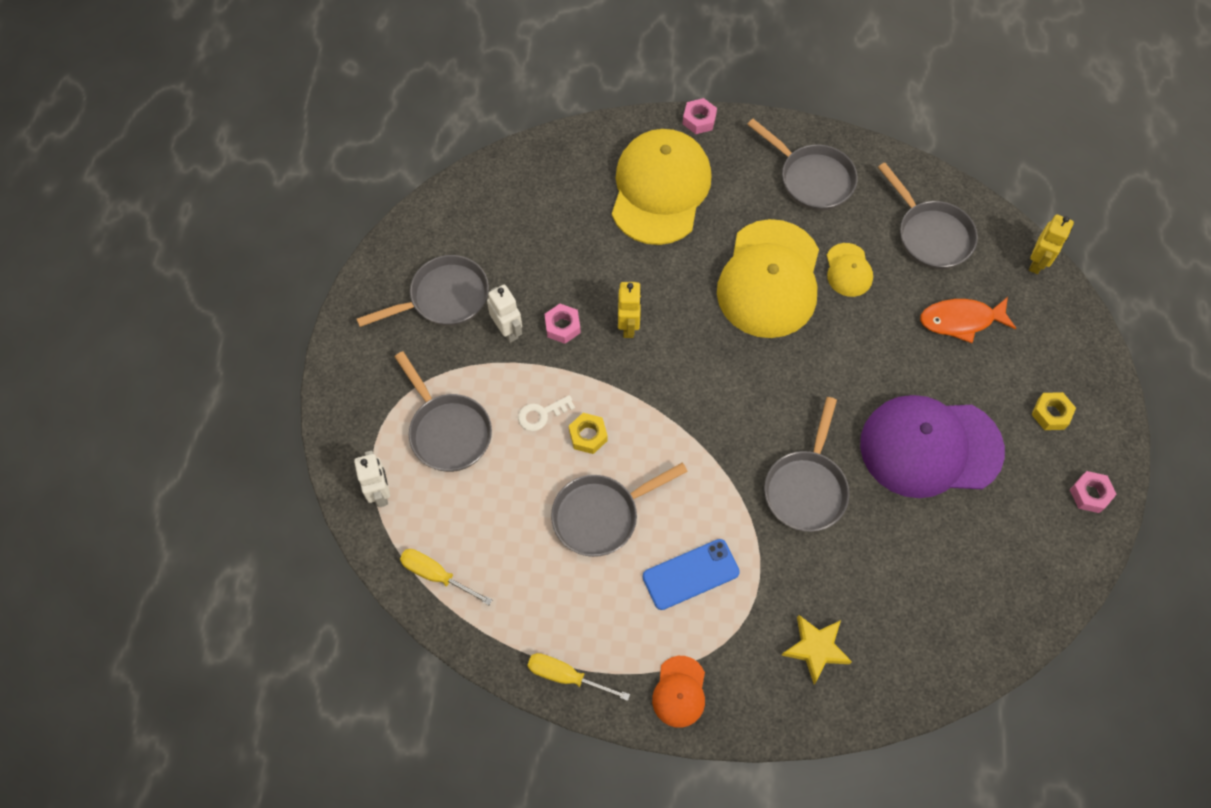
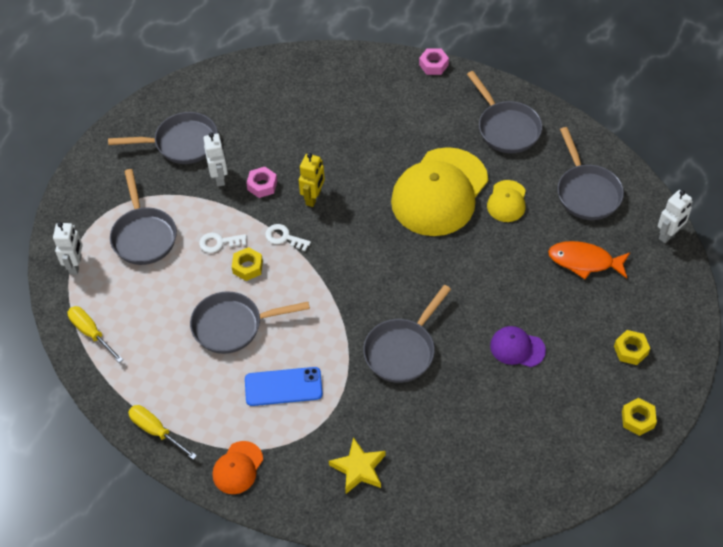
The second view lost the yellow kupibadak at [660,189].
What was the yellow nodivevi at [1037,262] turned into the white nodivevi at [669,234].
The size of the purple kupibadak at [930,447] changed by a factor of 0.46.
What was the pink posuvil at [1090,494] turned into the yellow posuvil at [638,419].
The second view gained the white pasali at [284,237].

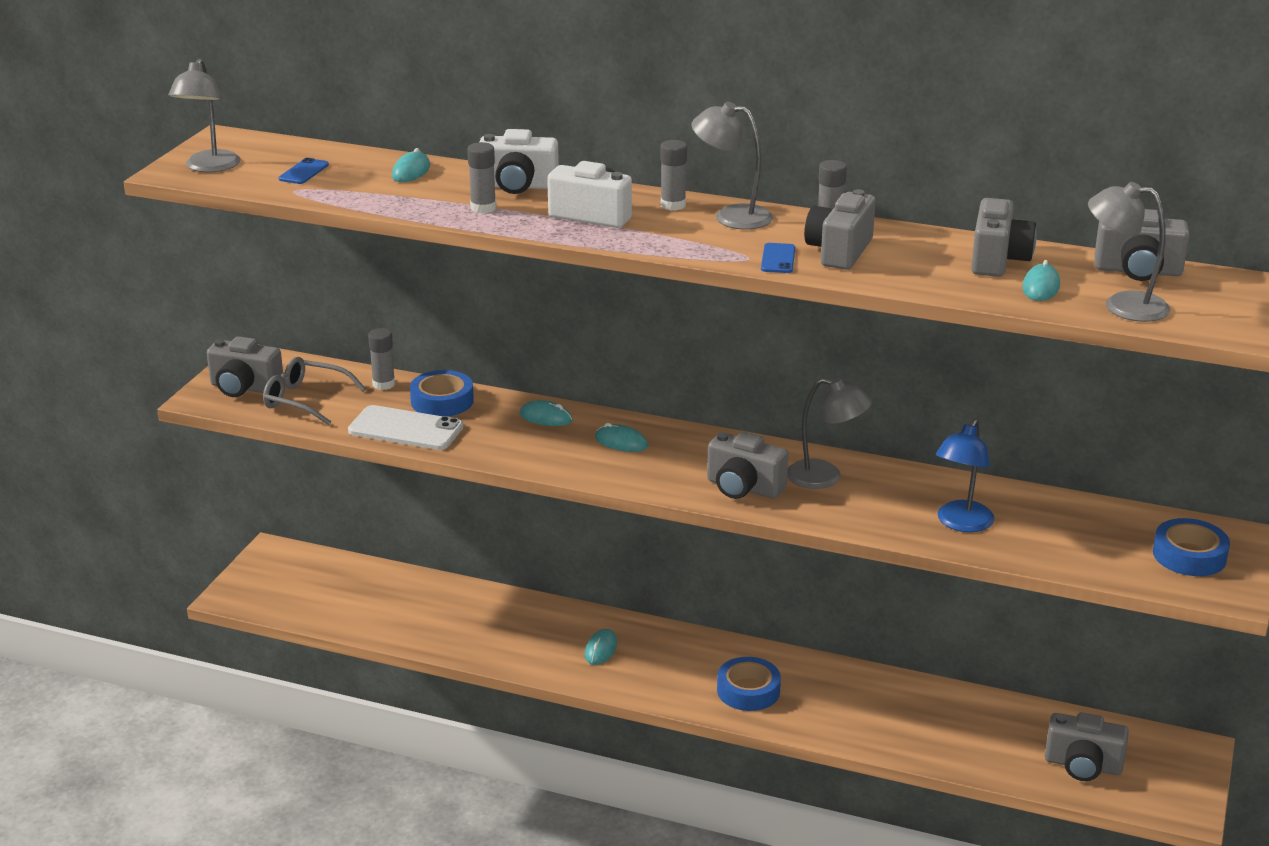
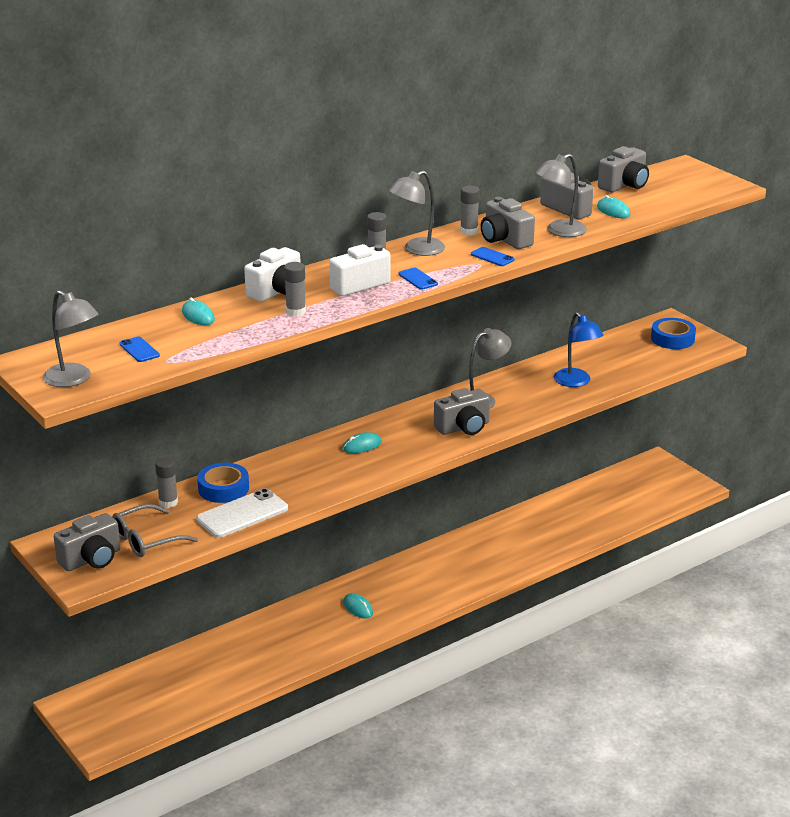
The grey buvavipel ended up elsewhere, having gone from [1122,305] to [559,231].
The second view lost the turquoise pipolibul at [546,417].
The second view lost the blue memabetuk at [748,690].
The second view lost the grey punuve at [1083,765].
The second view gained the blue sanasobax at [418,279].

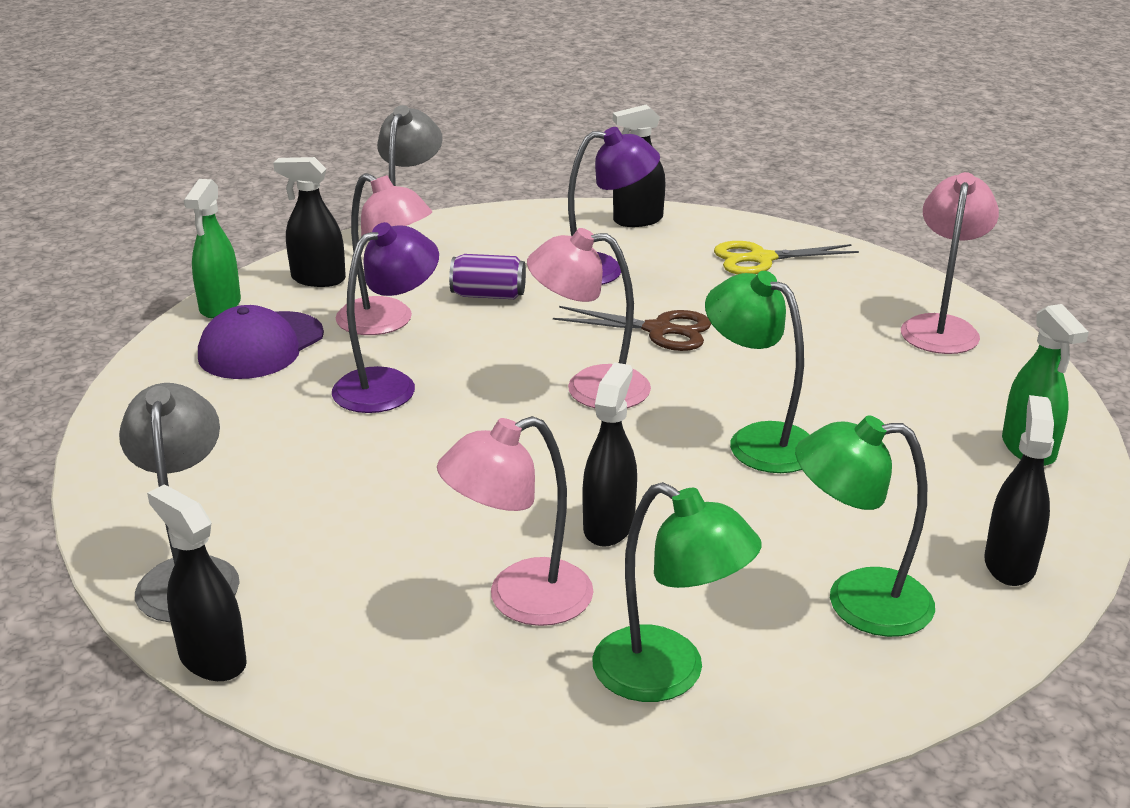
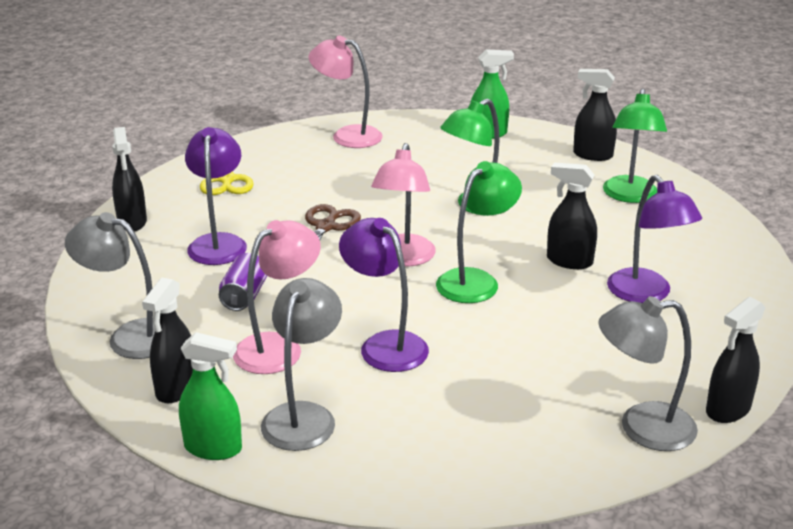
Where the purple kupibadak stood at [261,346], the grey buvavipel came to stand at [303,416].
What was the pink buvavipel at [520,600] turned into the purple buvavipel at [646,294].
The green buvavipel ended up elsewhere, having gone from [668,675] to [476,280].

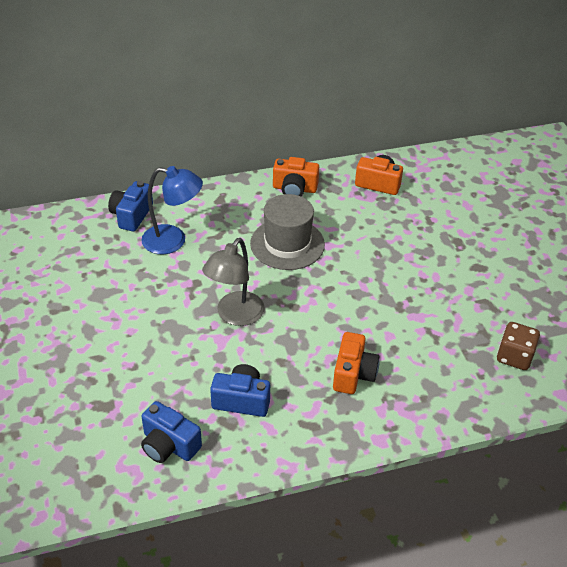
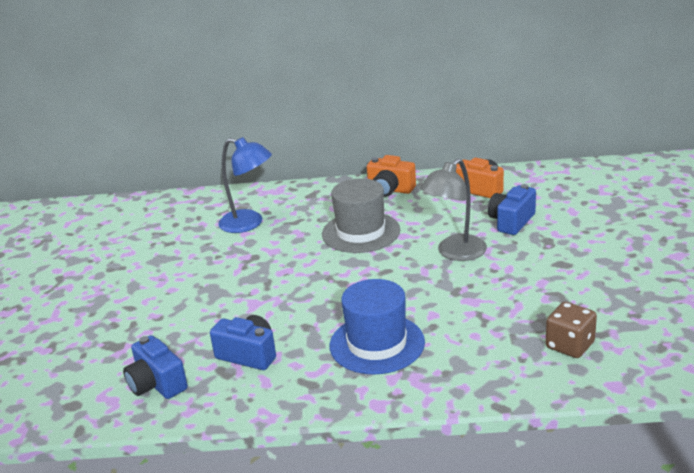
The blue punuve ended up elsewhere, having gone from [131,215] to [511,222].
The grey buvavipel ended up elsewhere, having gone from [235,315] to [455,253].
Where the orange punuve stood at [353,374], the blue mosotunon came to stand at [377,344].

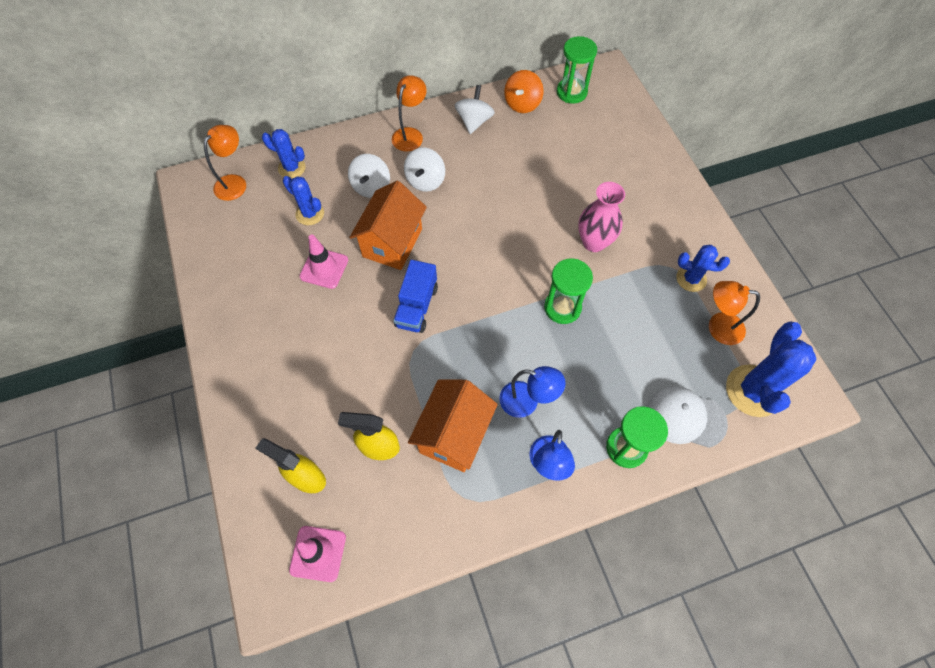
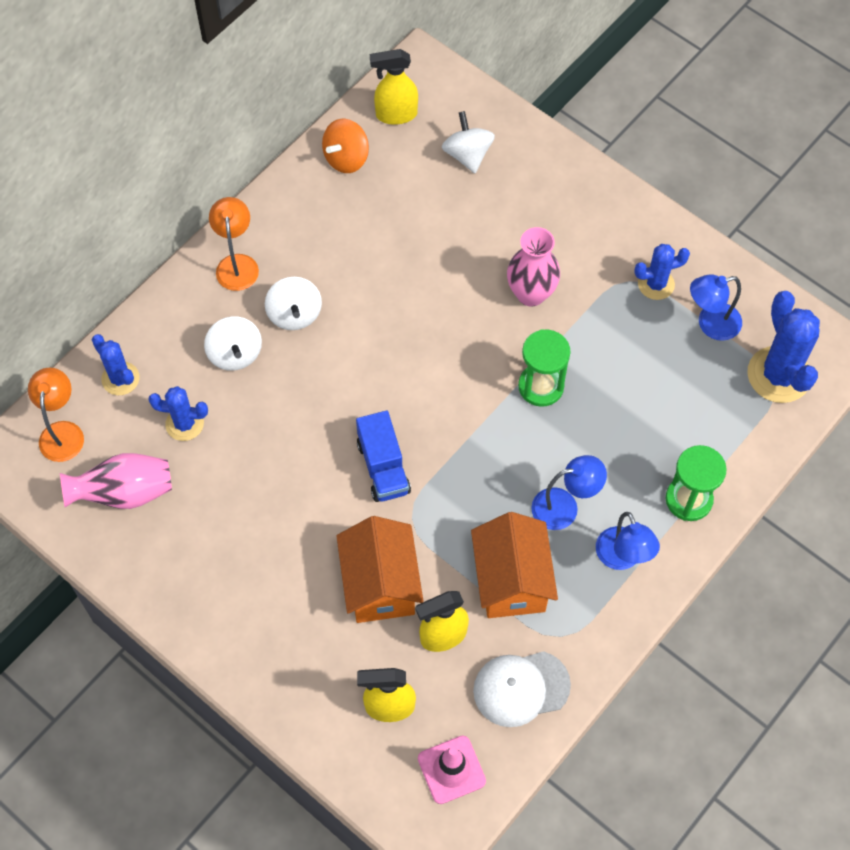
Where the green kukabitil stood at [571,92], the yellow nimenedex came to stand at [396,114].
The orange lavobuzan at [522,104] ended up facing another way, 45 degrees clockwise from before.
The white lavobuzan ended up elsewhere, having gone from [474,121] to [467,155].
The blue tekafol at [292,168] ended up facing another way, 60 degrees clockwise from before.
The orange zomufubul ended up elsewhere, having gone from [392,242] to [380,585].
The second view lost the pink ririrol at [324,268].
What was the orange buvavipel at [718,327] turned into the blue buvavipel at [710,324].
The white kupibadak ended up elsewhere, having gone from [685,417] to [521,688].
The second view gained the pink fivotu at [124,493].

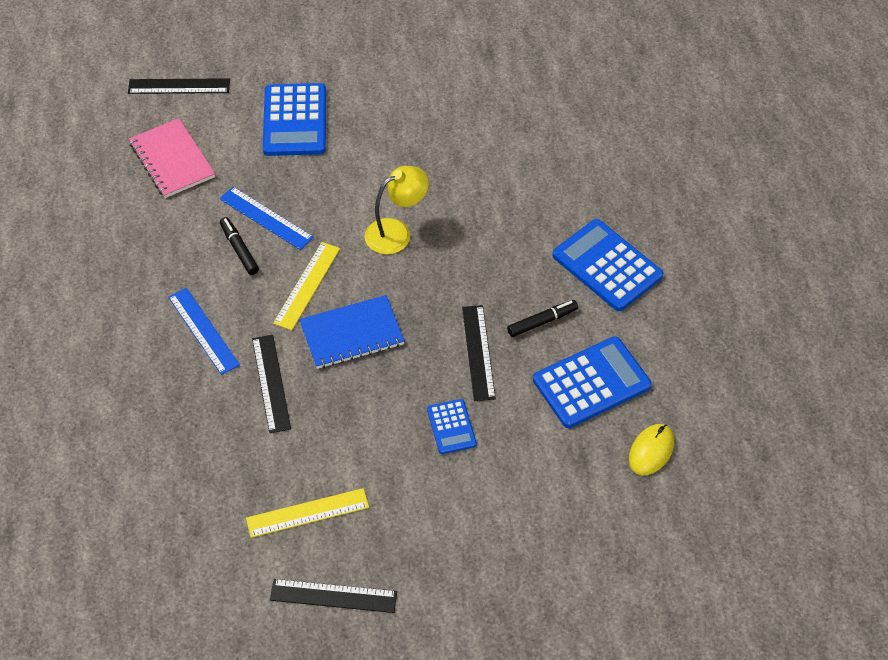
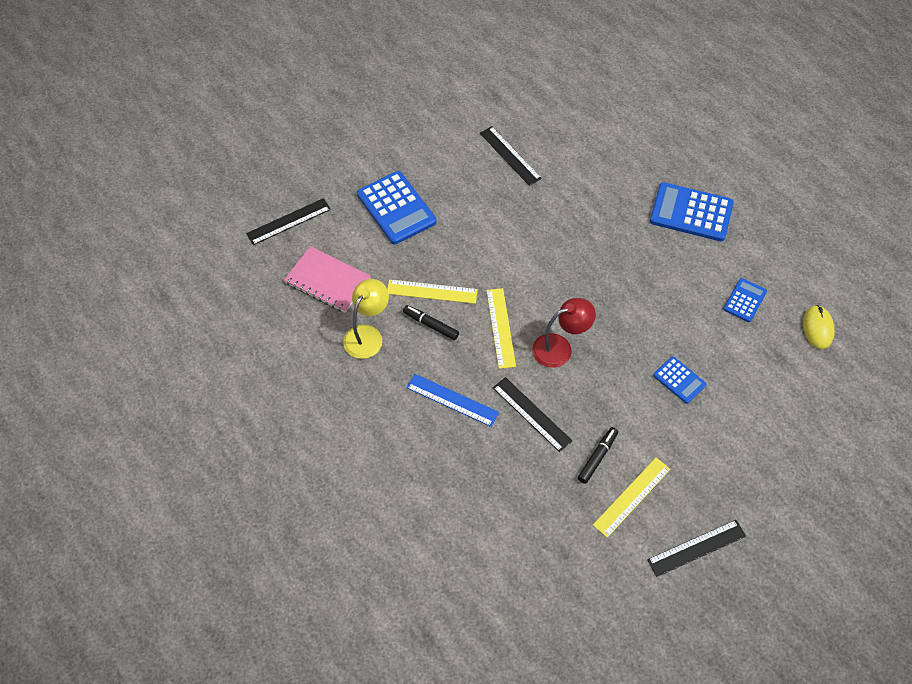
The yellow buvavipel ended up elsewhere, having gone from [396,232] to [367,335].
What was the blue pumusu at [266,218] turned into the yellow pumusu at [432,291].
Where the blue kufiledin stood at [352,334], the red buvavipel came to stand at [560,347].
The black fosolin ended up elsewhere, having gone from [542,322] to [597,457].
The black pumusu ended up elsewhere, having gone from [478,352] to [510,155].
The size of the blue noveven at [591,383] changed by a factor of 0.55.

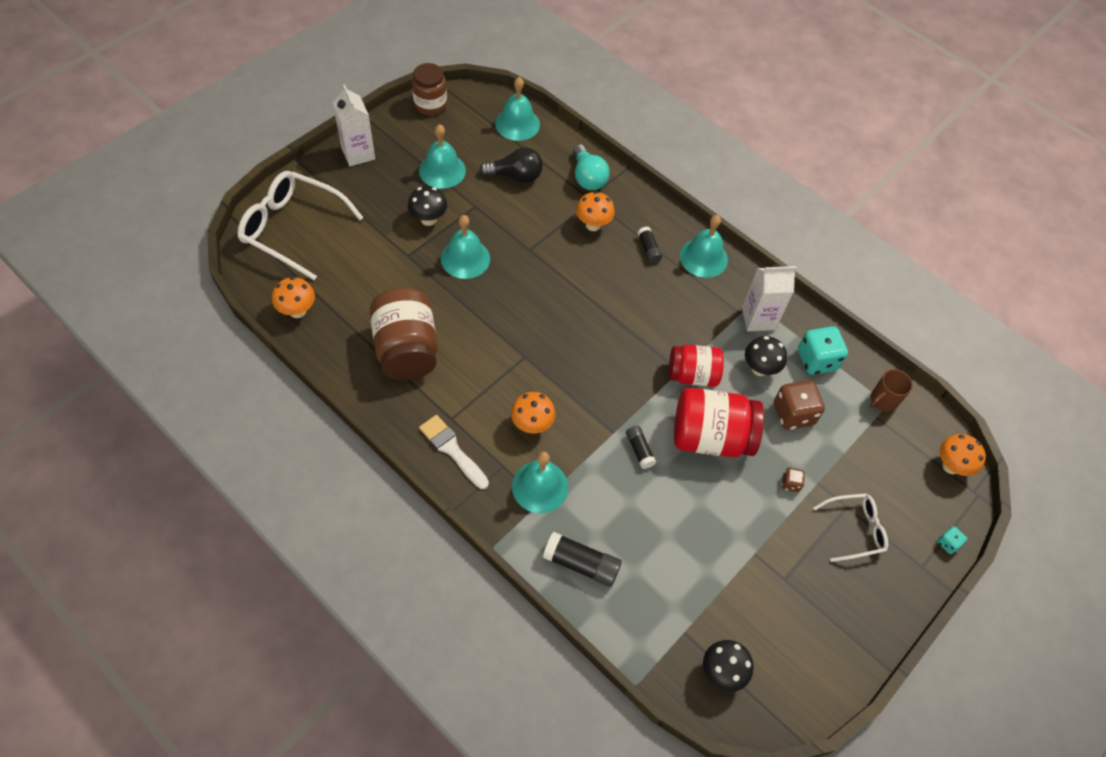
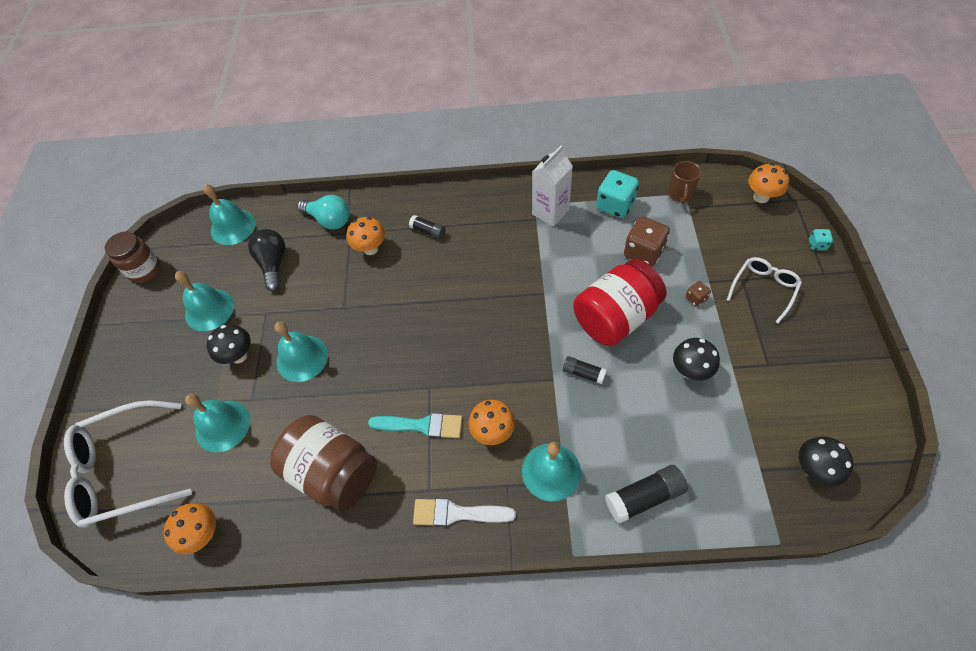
The second view lost the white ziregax at [358,153].
The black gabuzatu at [515,176] ended up facing another way, 60 degrees counterclockwise from before.
The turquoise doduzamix ended up elsewhere, having gone from [703,258] to [222,425].
The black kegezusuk ended up elsewhere, having gone from [759,369] to [690,371].
The second view lost the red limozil at [692,375].
The second view gained the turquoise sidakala at [421,425].

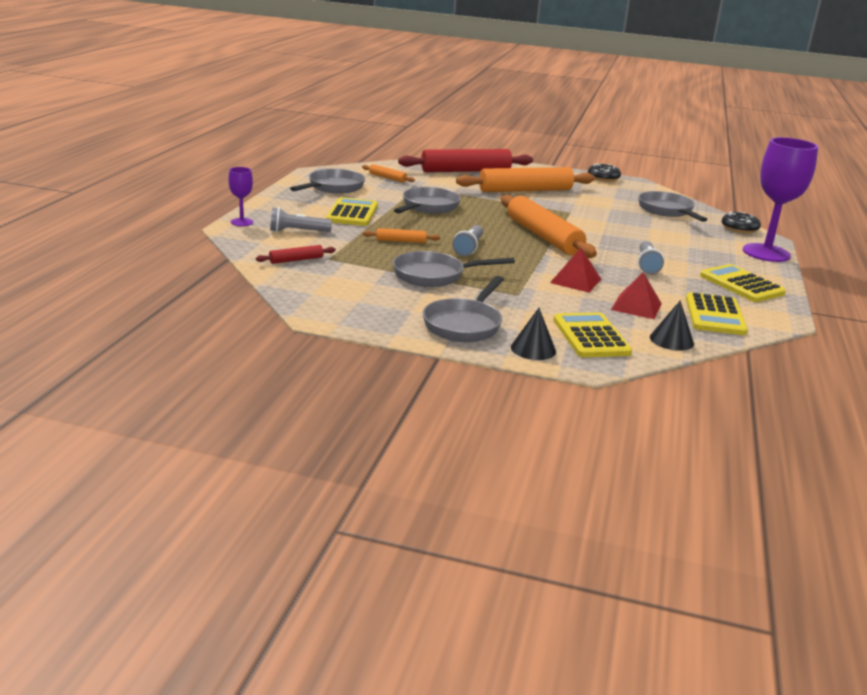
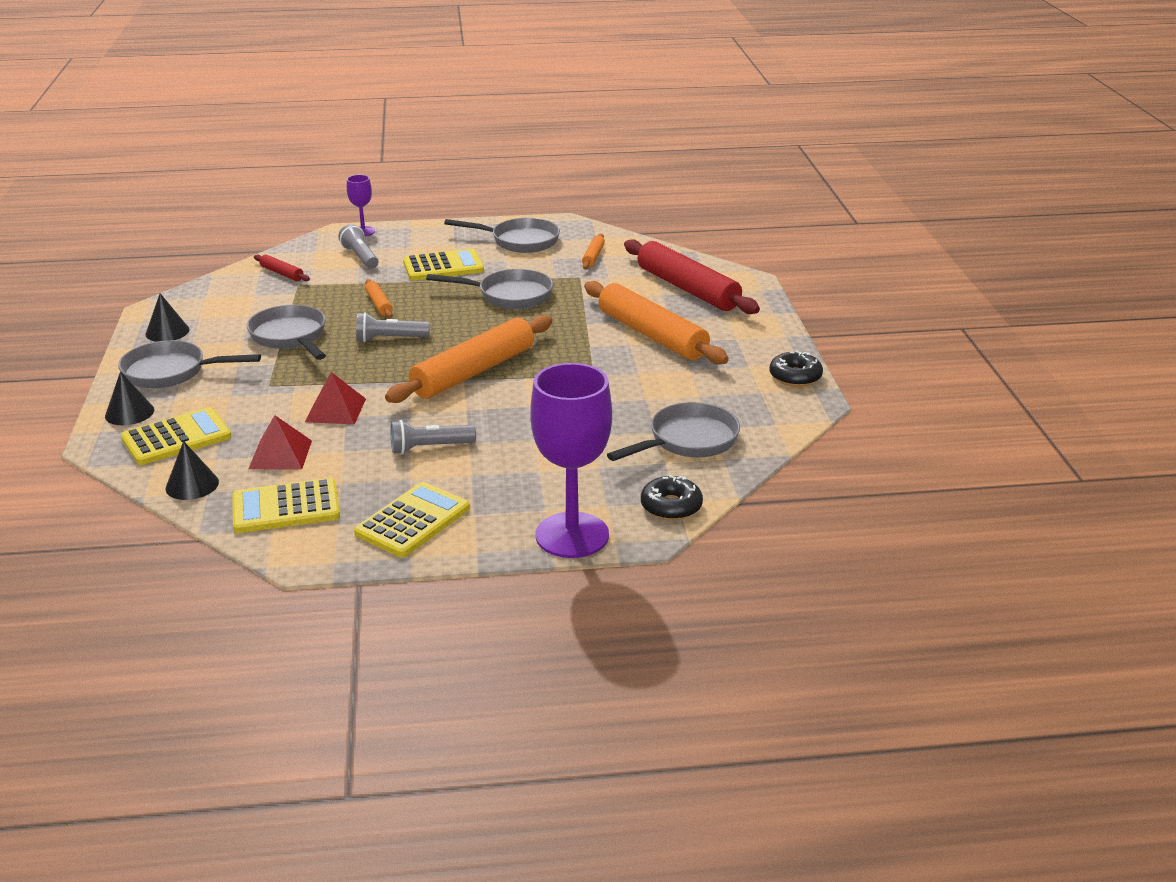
The second view gained the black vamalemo at [167,332].

